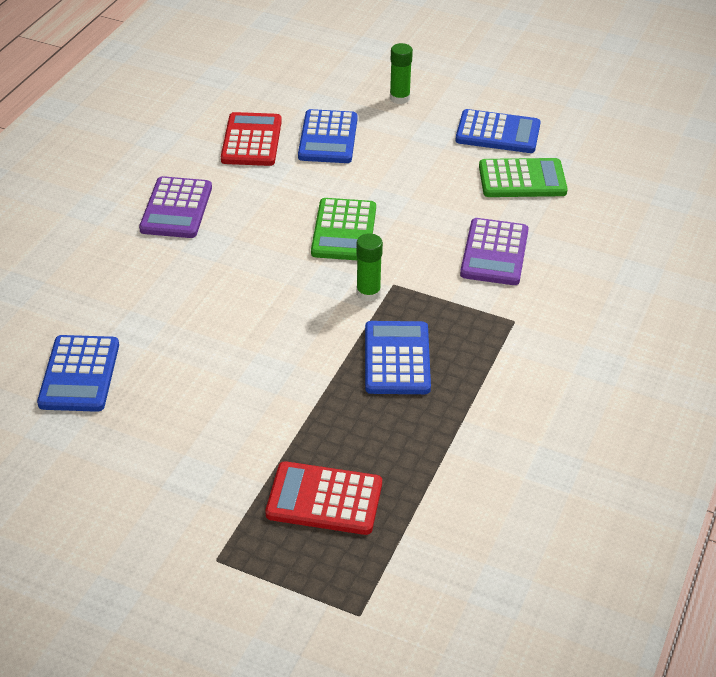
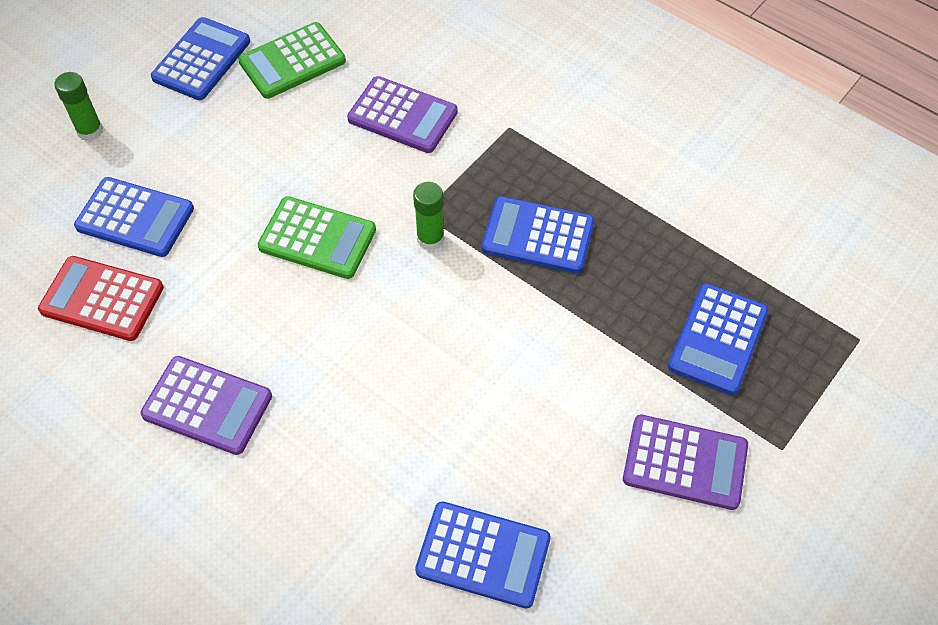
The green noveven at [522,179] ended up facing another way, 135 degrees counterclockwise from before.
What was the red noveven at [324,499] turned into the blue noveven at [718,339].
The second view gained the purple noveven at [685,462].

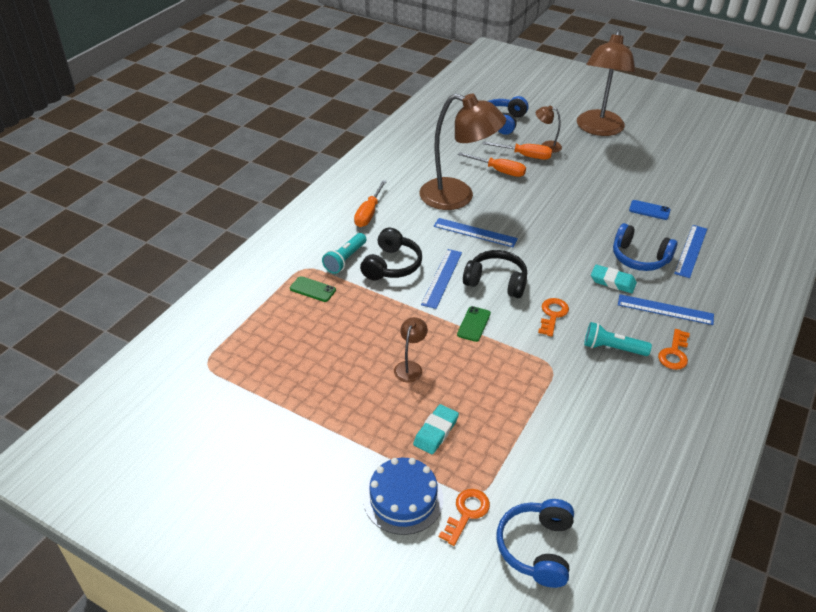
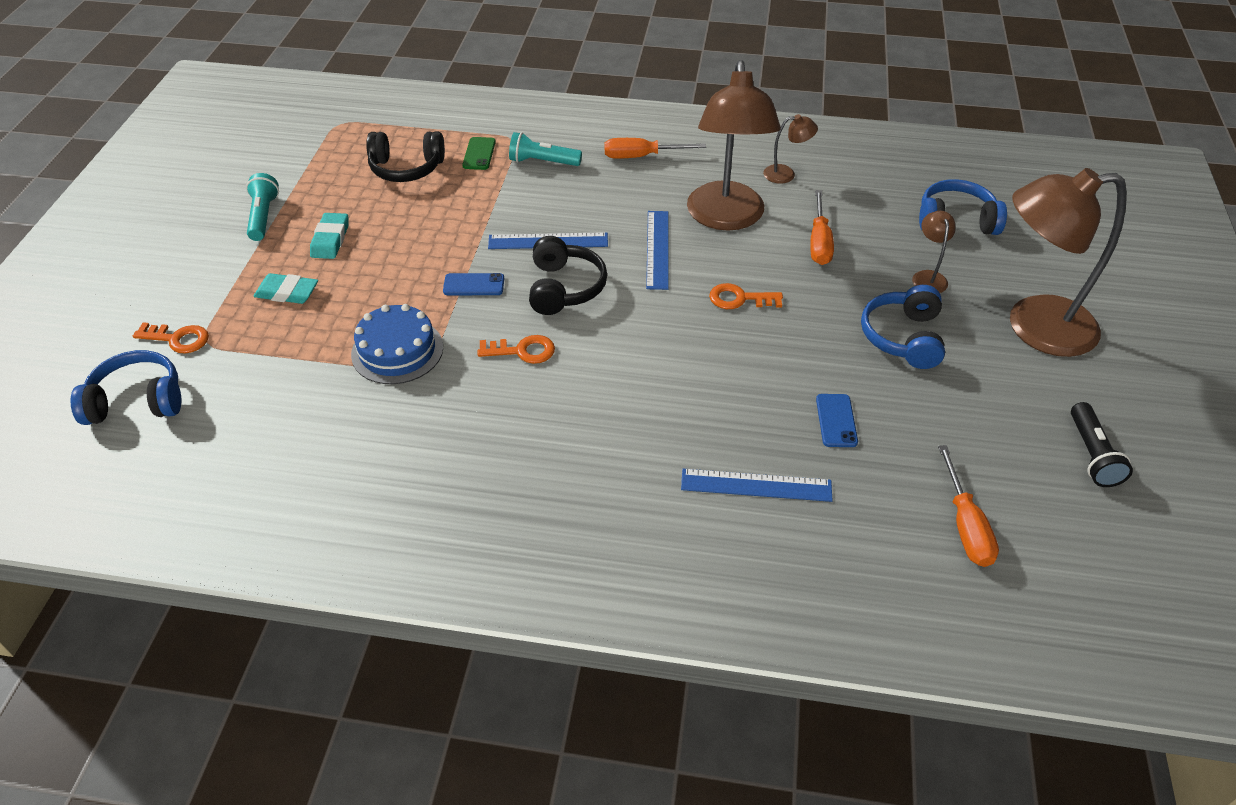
The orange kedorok ended up elsewhere, having gone from [525,156] to [965,525].
The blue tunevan ended up elsewhere, having gone from [639,258] to [903,337].
The black tunevan ended up elsewhere, having gone from [391,265] to [406,168].
The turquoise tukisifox ended up elsewhere, having gone from [612,282] to [330,239].
The second view lost the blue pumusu at [665,310].
What was the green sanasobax at [474,324] turned into the blue sanasobax at [474,285].
The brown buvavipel ended up elsewhere, having gone from [410,367] to [786,174].
The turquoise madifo ended up elsewhere, having gone from [612,348] to [263,216].
The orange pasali ended up elsewhere, having gone from [674,353] to [739,299].
The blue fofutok ended up elsewhere, having gone from [403,499] to [397,350].
The second view gained the black madifo at [1091,455].

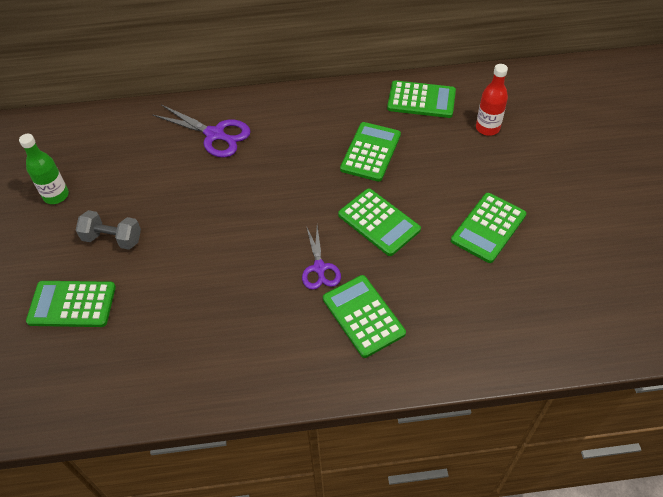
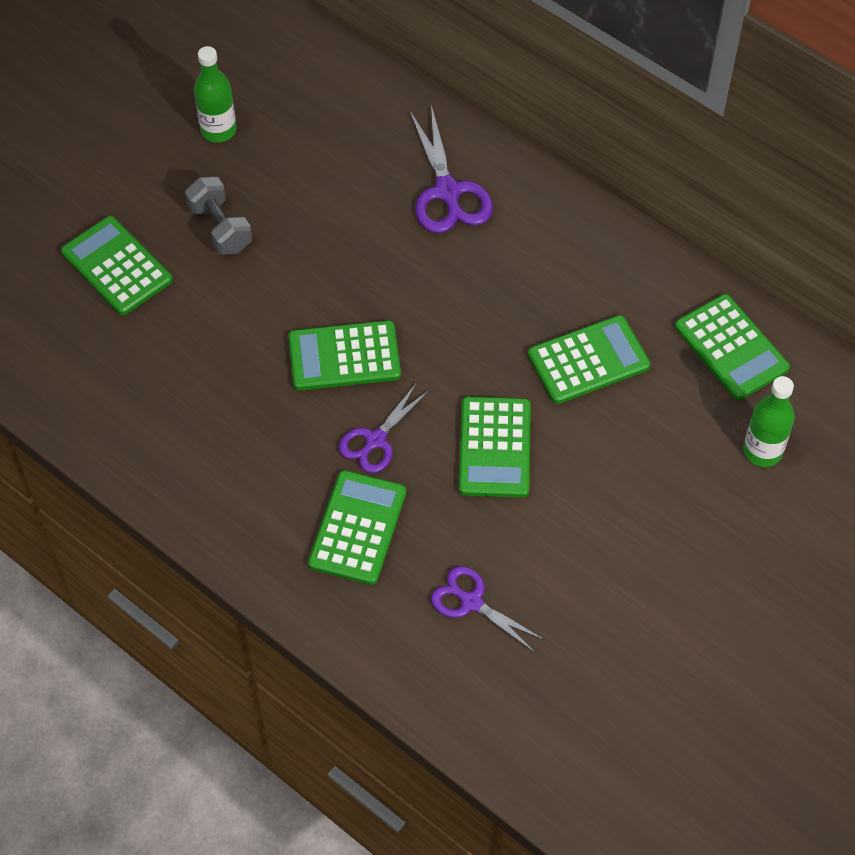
What was the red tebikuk at [487,128] turned into the green tebikuk at [762,451].
The green noveven ended up elsewhere, having gone from [488,228] to [344,356].
The second view gained the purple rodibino at [471,602].

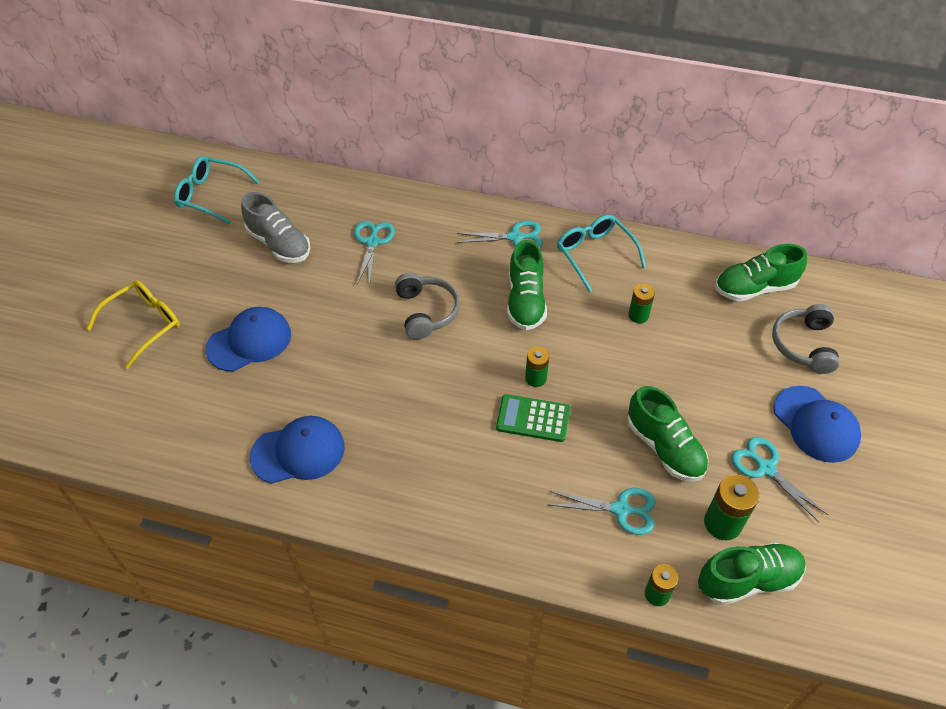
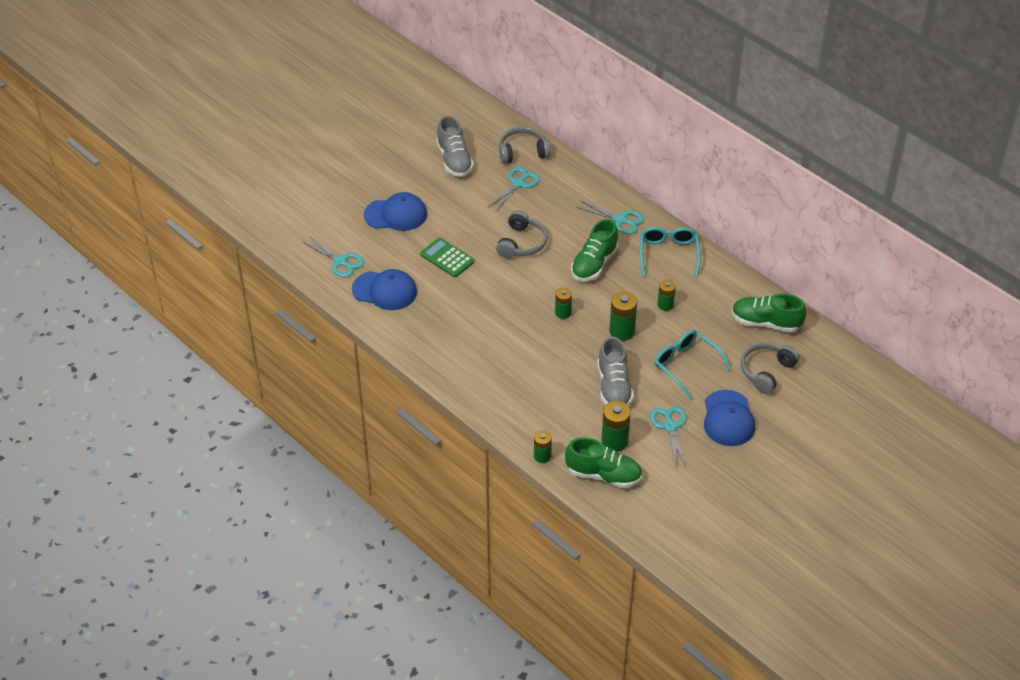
The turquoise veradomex ended up elsewhere, having gone from [212,195] to [686,365].
The second view lost the yellow veradomex at [143,325].
What was the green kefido at [664,448] turned into the grey kefido at [614,387].
The green noveven ended up elsewhere, having gone from [533,418] to [447,258].
The turquoise rodibino ended up elsewhere, having gone from [620,509] to [340,261].
The second view gained the grey tunevan at [522,152].
The second view gained the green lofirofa at [622,331].

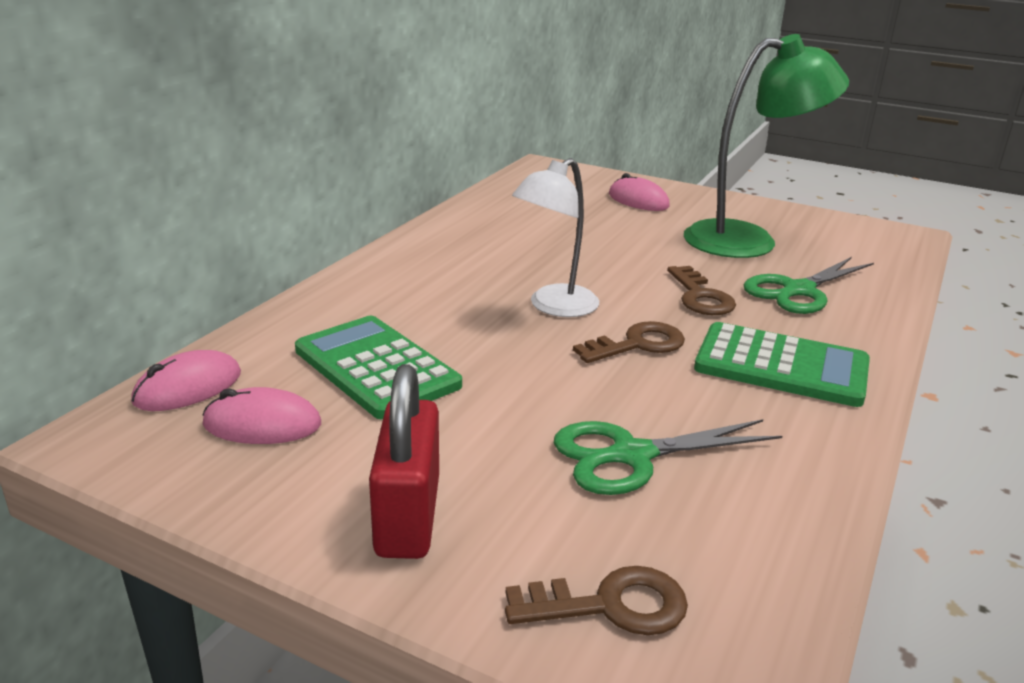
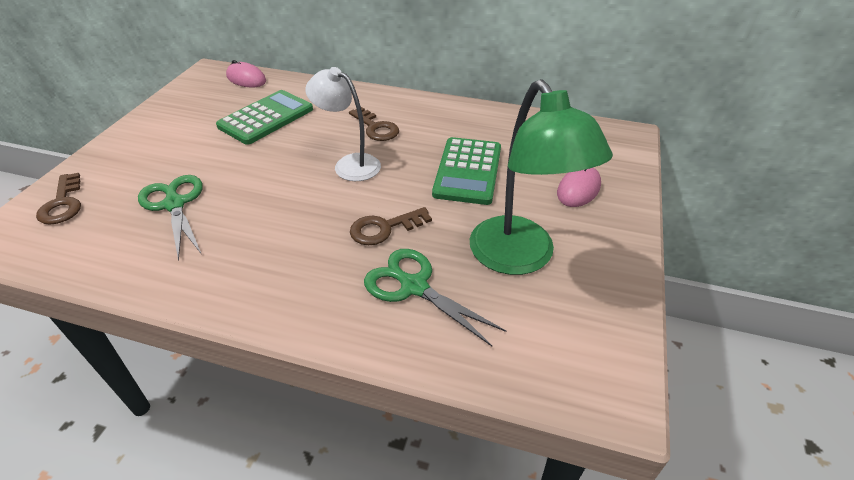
The brown pasali ended up elsewhere, having gone from [637,344] to [376,128].
The green noveven ended up elsewhere, having gone from [781,366] to [468,171].
The second view lost the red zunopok at [408,516].
The second view lost the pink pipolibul at [262,424].

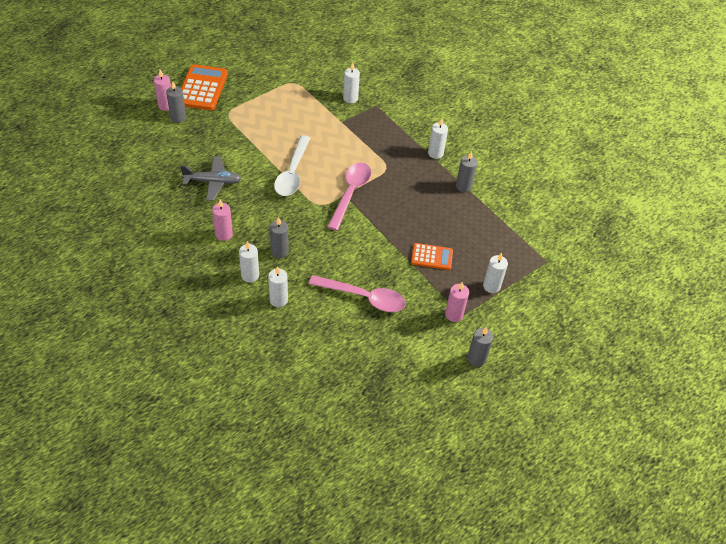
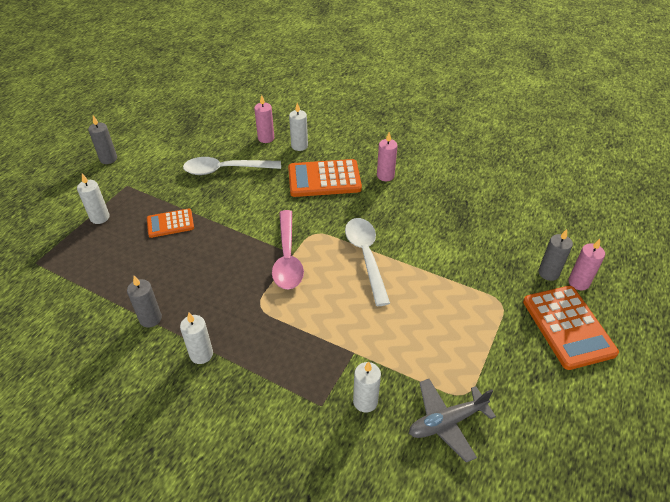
The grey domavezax ended up elsewhere, having gone from [213,182] to [447,422].
Where the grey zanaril stood at [279,251], the orange noveven came to stand at [324,179].
The second view lost the white zanaril at [250,275].
What was the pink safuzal at [364,297] turned into the white safuzal at [225,170].
The pink zanaril ended up elsewhere, having gone from [454,314] to [266,138].

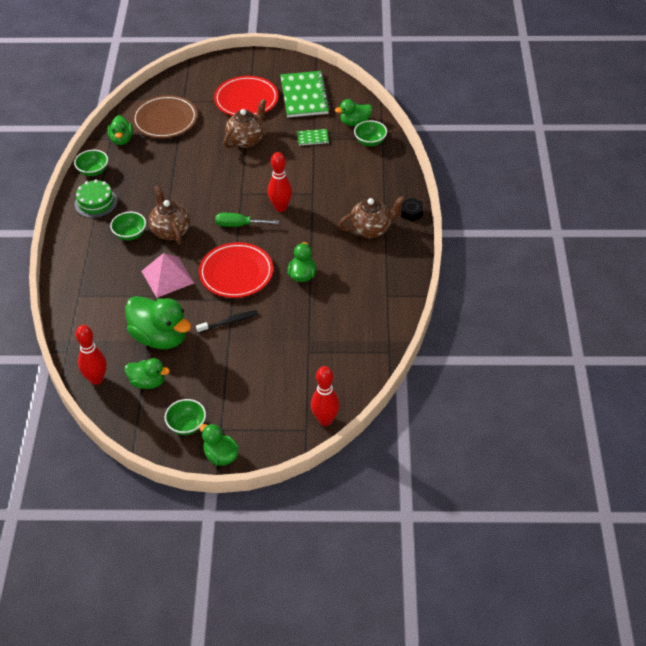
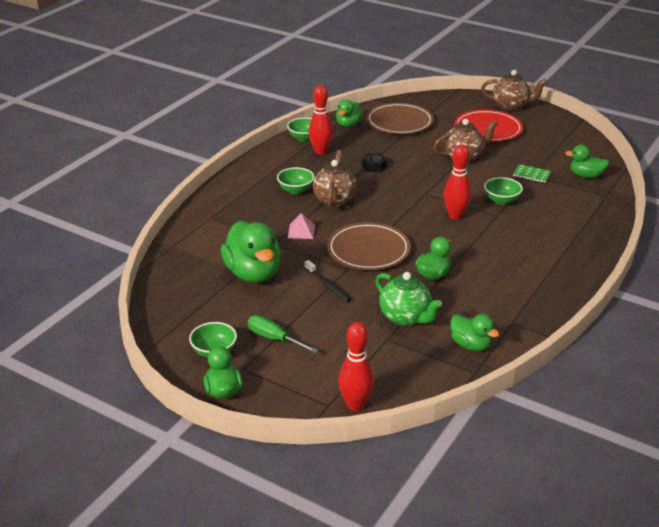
The second view lost the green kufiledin at [304,96].
The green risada ended up elsewhere, having gone from [370,142] to [501,200].
The second view lost the green fofutok at [96,202].
The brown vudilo ended up elsewhere, having gone from [371,230] to [511,106].
The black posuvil ended up elsewhere, having gone from [411,212] to [374,166].
The green kedorok ended up elsewhere, having gone from [239,225] to [274,339].
What was the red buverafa at [236,273] turned into the brown buverafa at [368,250].
The size of the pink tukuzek at [167,277] changed by a factor of 0.58.
The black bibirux at [229,322] ended up facing another way, 45 degrees clockwise from before.
The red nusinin ended up elsewhere, having gone from [96,379] to [320,152].
The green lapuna ended up elsewhere, having gone from [148,382] to [471,345].
The second view gained the green vudilo at [405,317].

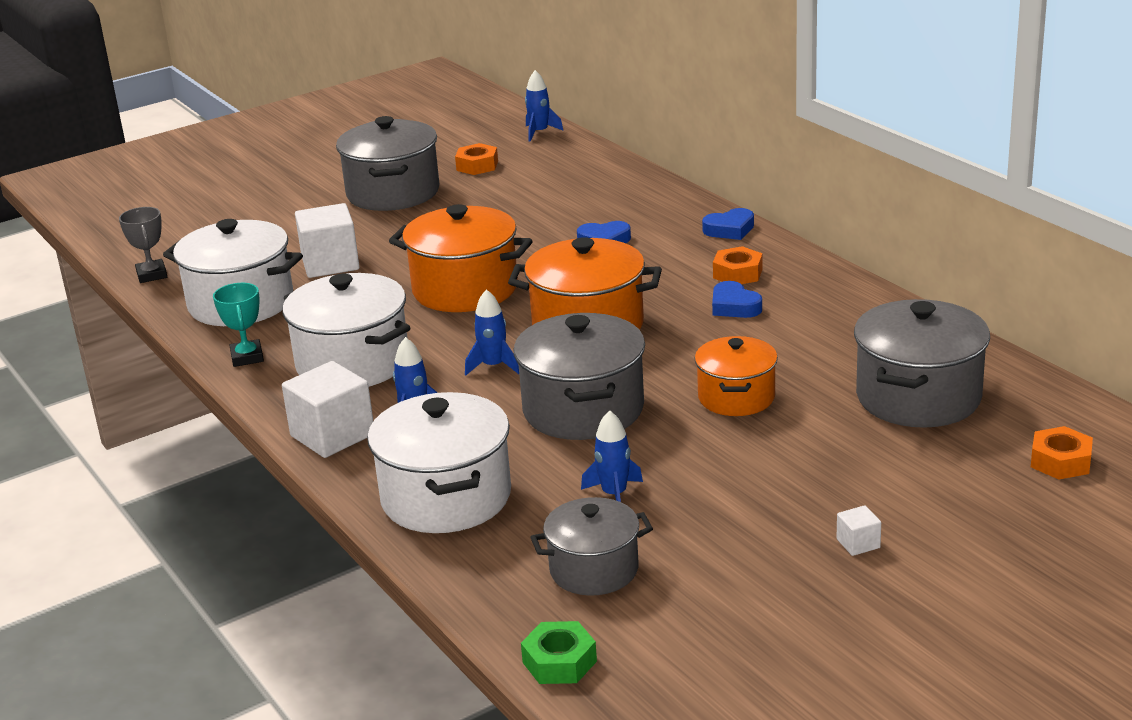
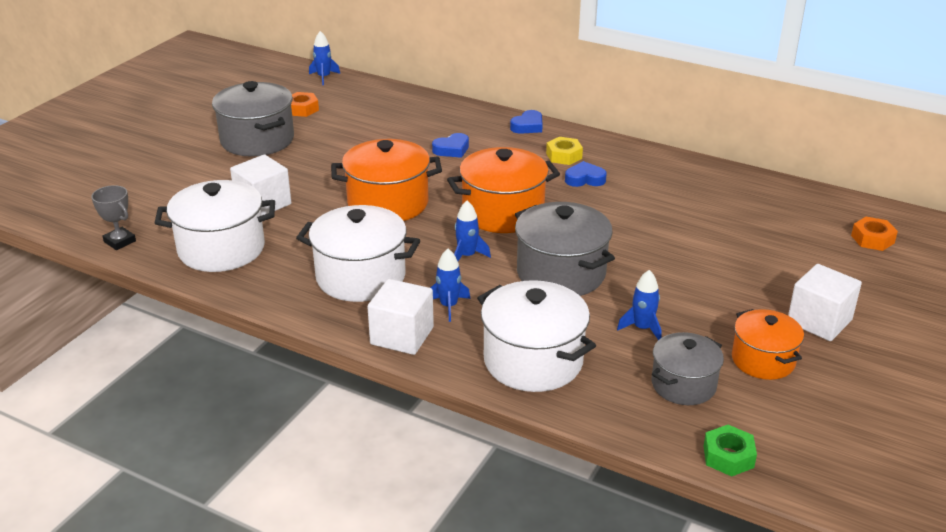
What was the orange posuvil at [737,273] turned into the yellow posuvil at [564,156].
The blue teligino at [734,306] ended up facing another way, 150 degrees clockwise from before.
The second view lost the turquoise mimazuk at [247,357].
The second view lost the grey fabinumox at [918,397].
The orange fabinumox ended up elsewhere, having gone from [736,397] to [763,360].
The size of the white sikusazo at [858,543] changed by a factor of 2.20.

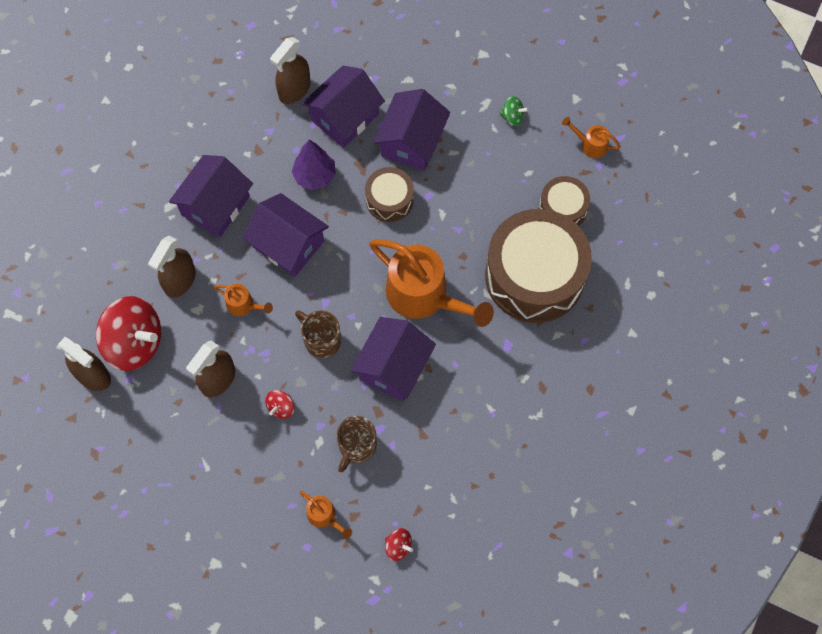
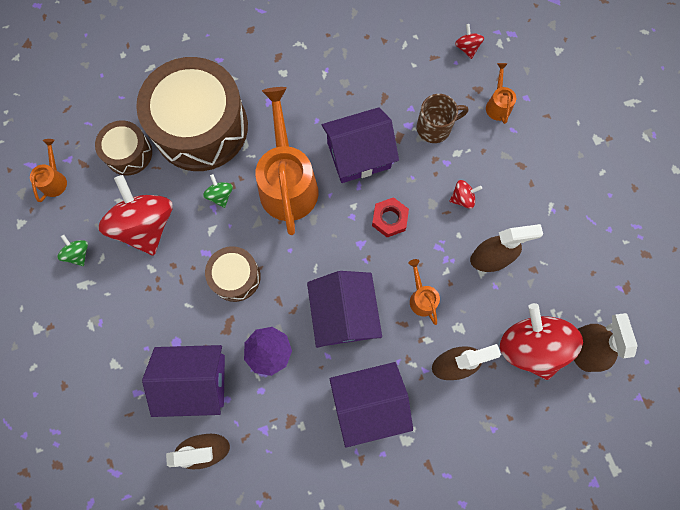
The second view lost the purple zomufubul at [412,141].
The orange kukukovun at [590,144] ended up facing another way, 150 degrees counterclockwise from before.
Where the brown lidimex stood at [321,340], the red posuvil came to stand at [389,219].
The second view gained the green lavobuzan at [220,195].
The second view gained the red lavobuzan at [146,225].

